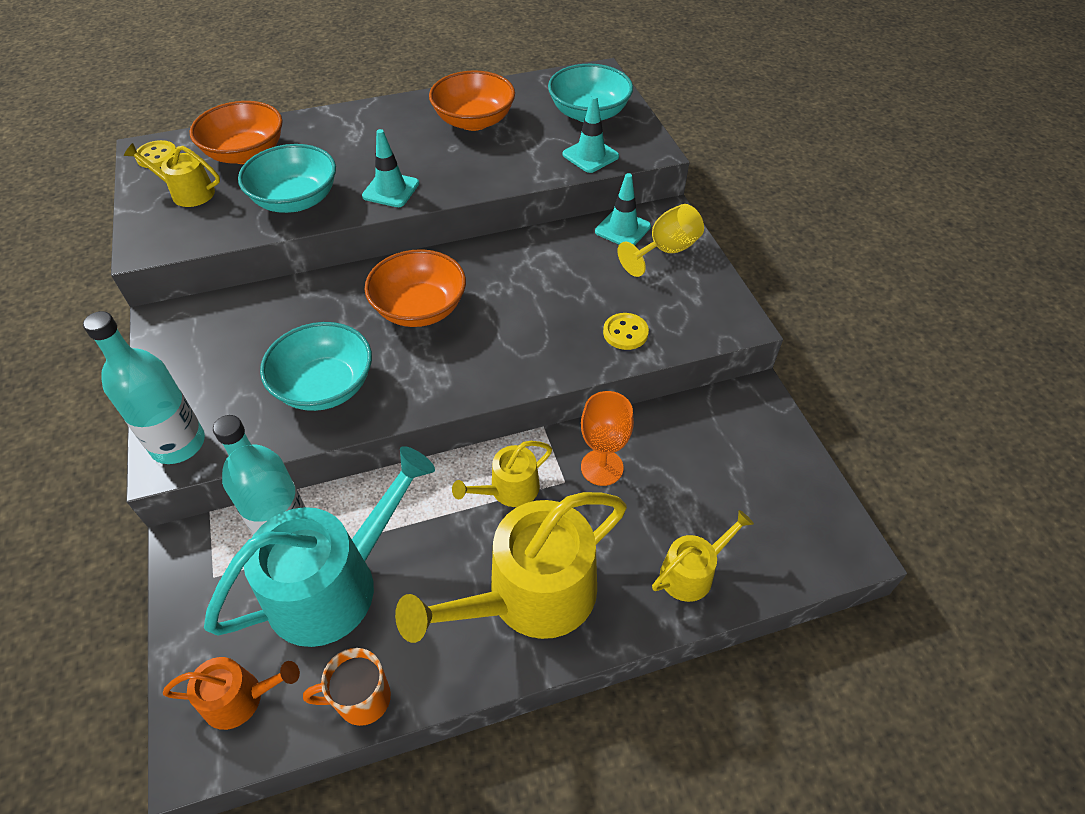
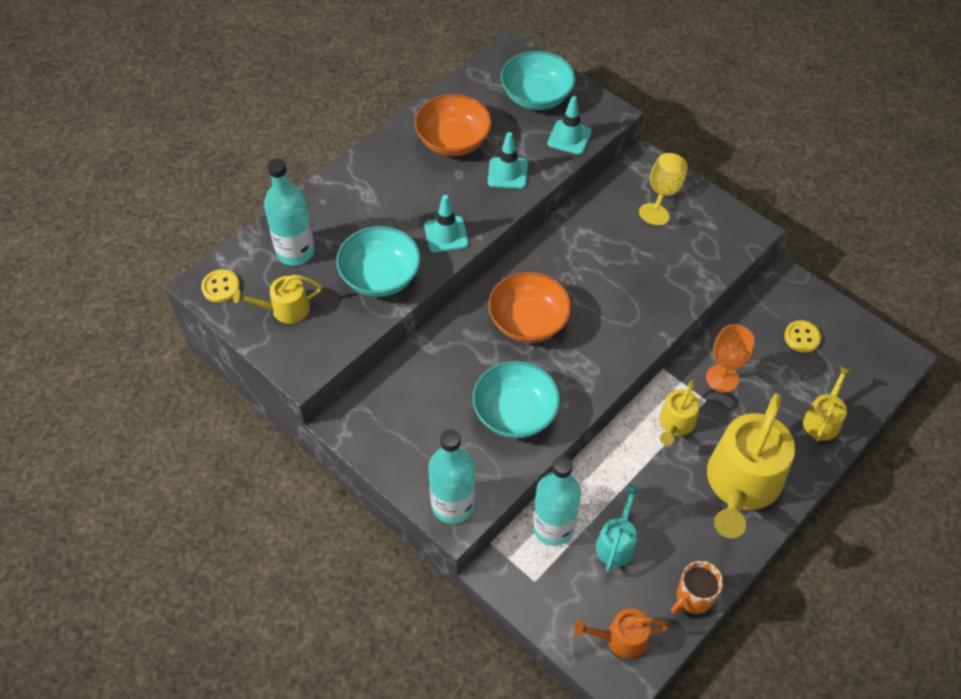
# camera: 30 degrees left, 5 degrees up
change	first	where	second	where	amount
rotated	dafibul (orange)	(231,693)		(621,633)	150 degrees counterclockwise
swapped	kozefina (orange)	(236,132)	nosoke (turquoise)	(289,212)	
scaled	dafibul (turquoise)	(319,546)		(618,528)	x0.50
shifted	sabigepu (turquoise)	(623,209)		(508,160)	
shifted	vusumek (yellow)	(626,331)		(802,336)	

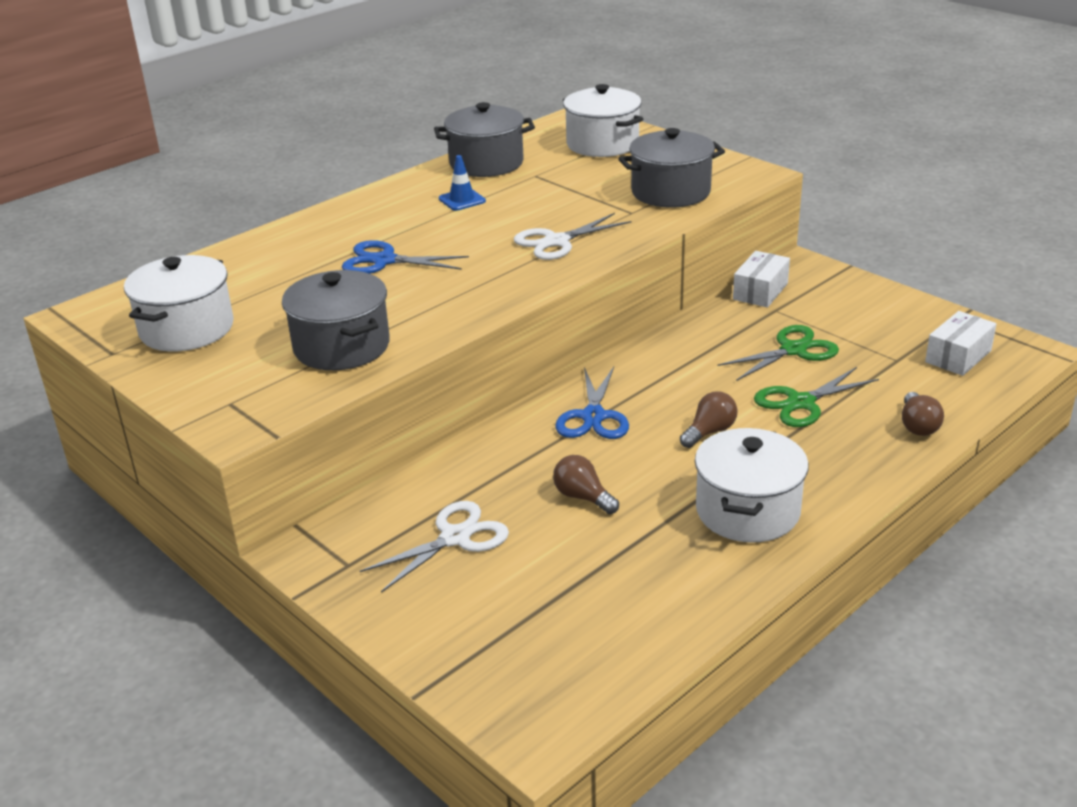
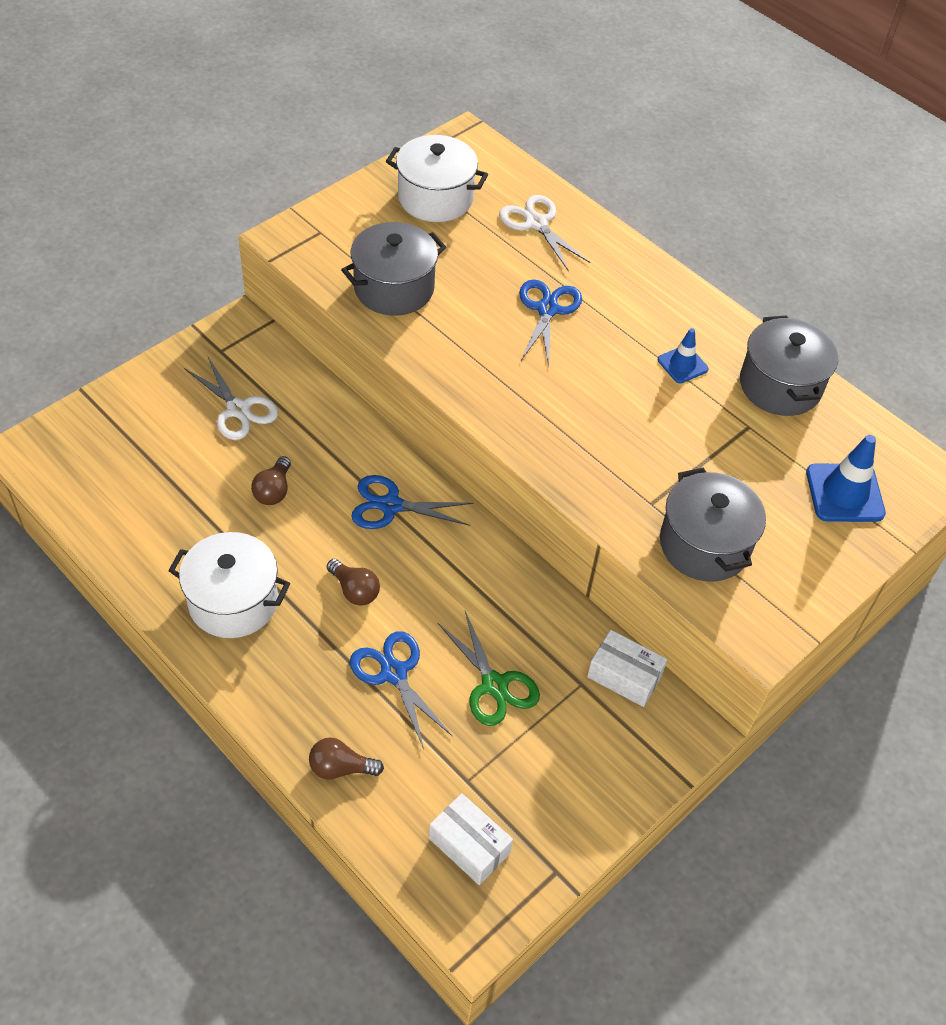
# camera: 85 degrees right, 20 degrees up
change	first	where	second	where	amount
shifted	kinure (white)	(573,236)		(544,232)	
rotated	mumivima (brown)	(586,484)		(271,480)	150 degrees clockwise
swapped	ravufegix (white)	(603,120)	sabigepu (blue)	(846,478)	
repainted	kinure (green)	(816,397)	kinure (blue)	(401,690)	

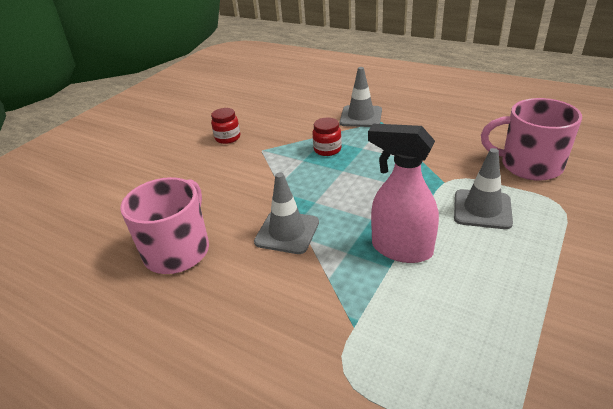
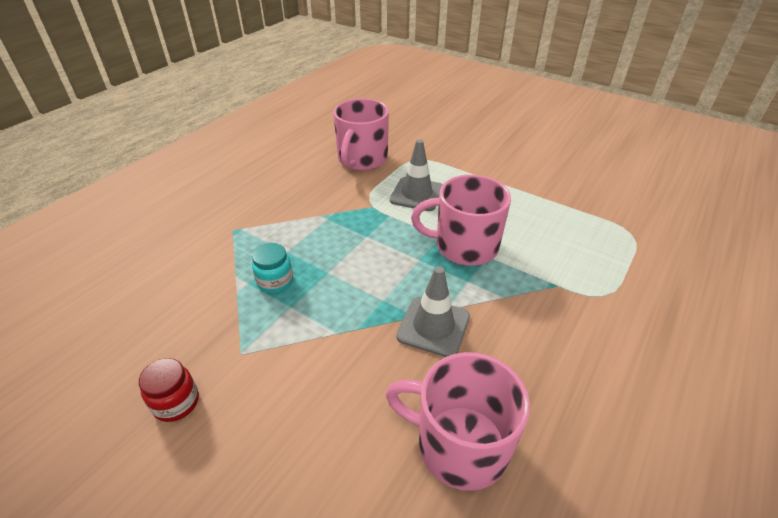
# camera: 90 degrees left, 5 degrees up
change	first	where	second	where	amount
repainted	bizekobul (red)	(327,137)	bizekobul (turquoise)	(272,268)	
gone	sabigepu (grey)	(361,97)			
swapped	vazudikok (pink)	(403,193)	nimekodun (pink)	(461,220)	

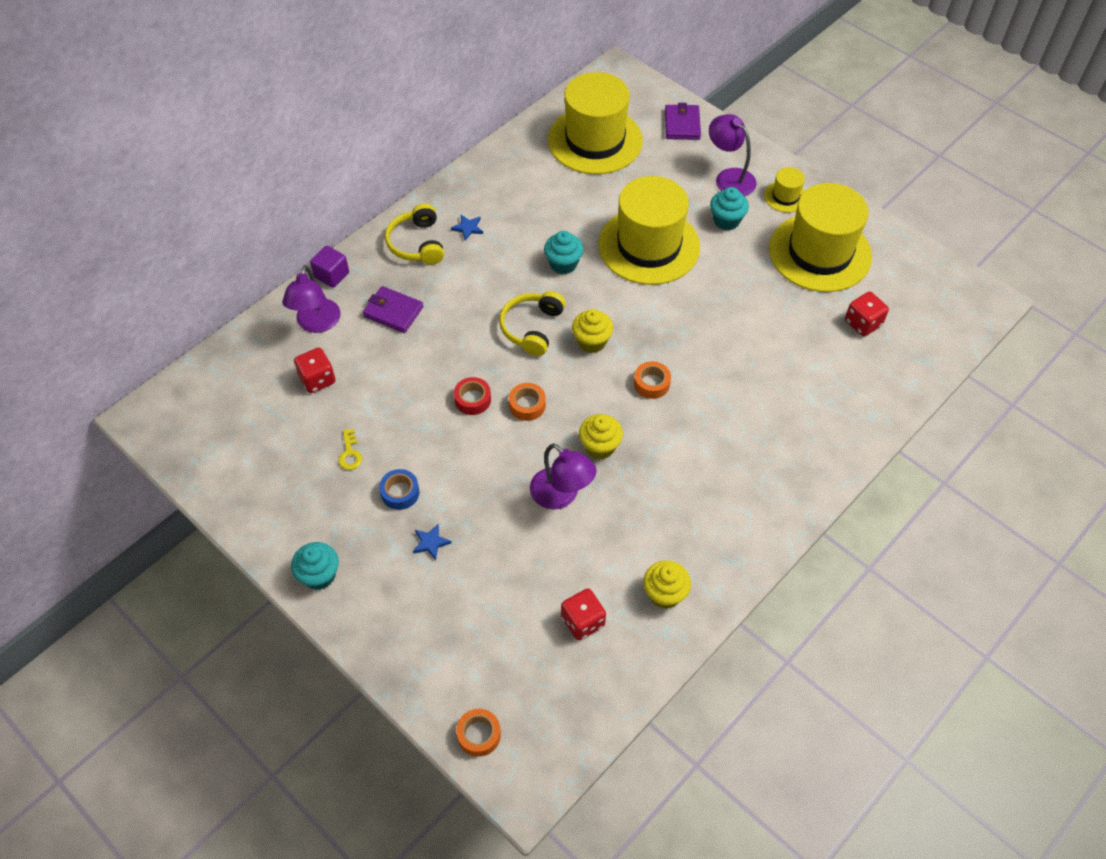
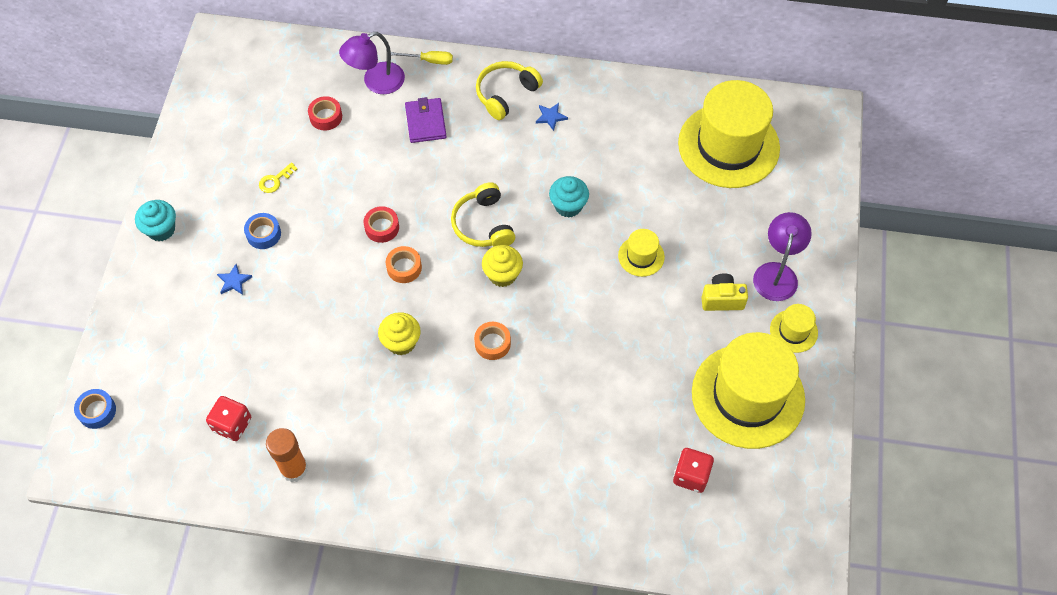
# camera: 55 degrees right, 5 degrees up
change	first	where	second	where	amount
swapped	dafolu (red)	(314,370)	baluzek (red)	(325,113)	
swapped	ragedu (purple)	(329,267)	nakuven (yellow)	(422,58)	
repainted	baluzek (orange)	(478,733)	baluzek (blue)	(95,409)	
rotated	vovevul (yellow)	(532,323)		(483,214)	90 degrees counterclockwise
gone	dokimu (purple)	(563,476)			
scaled	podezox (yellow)	(649,230)		(641,253)	x0.44
swapped	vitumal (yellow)	(667,584)	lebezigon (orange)	(287,455)	
gone	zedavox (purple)	(683,121)			
swapped	vitumal (turquoise)	(729,208)	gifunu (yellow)	(724,292)	

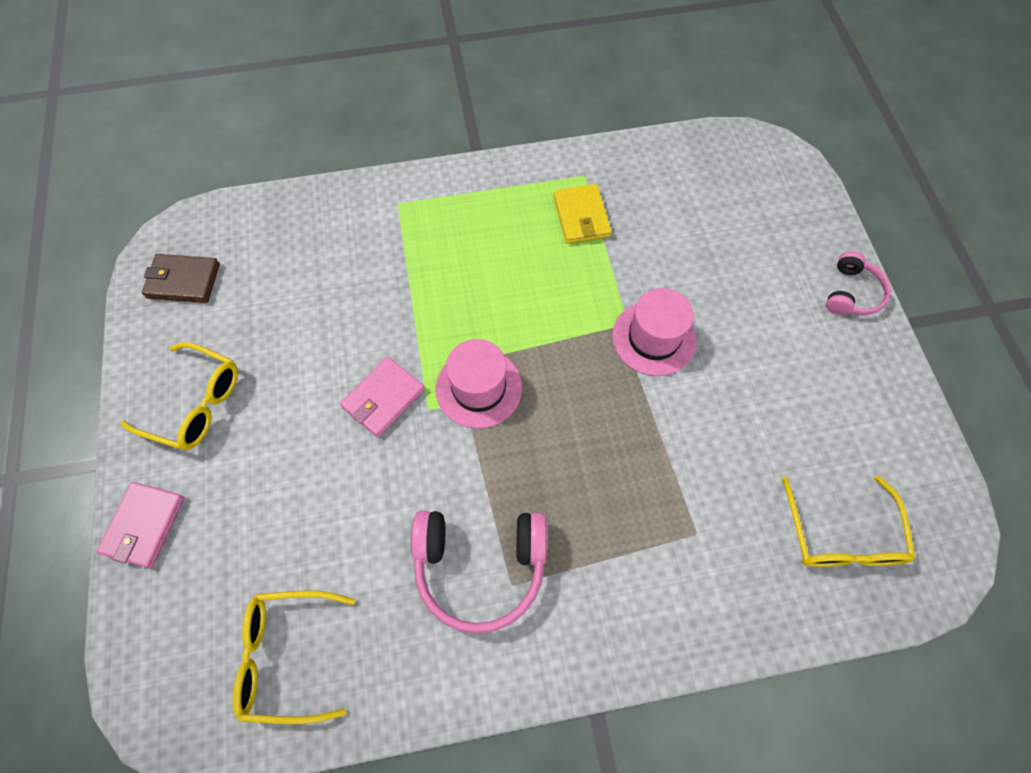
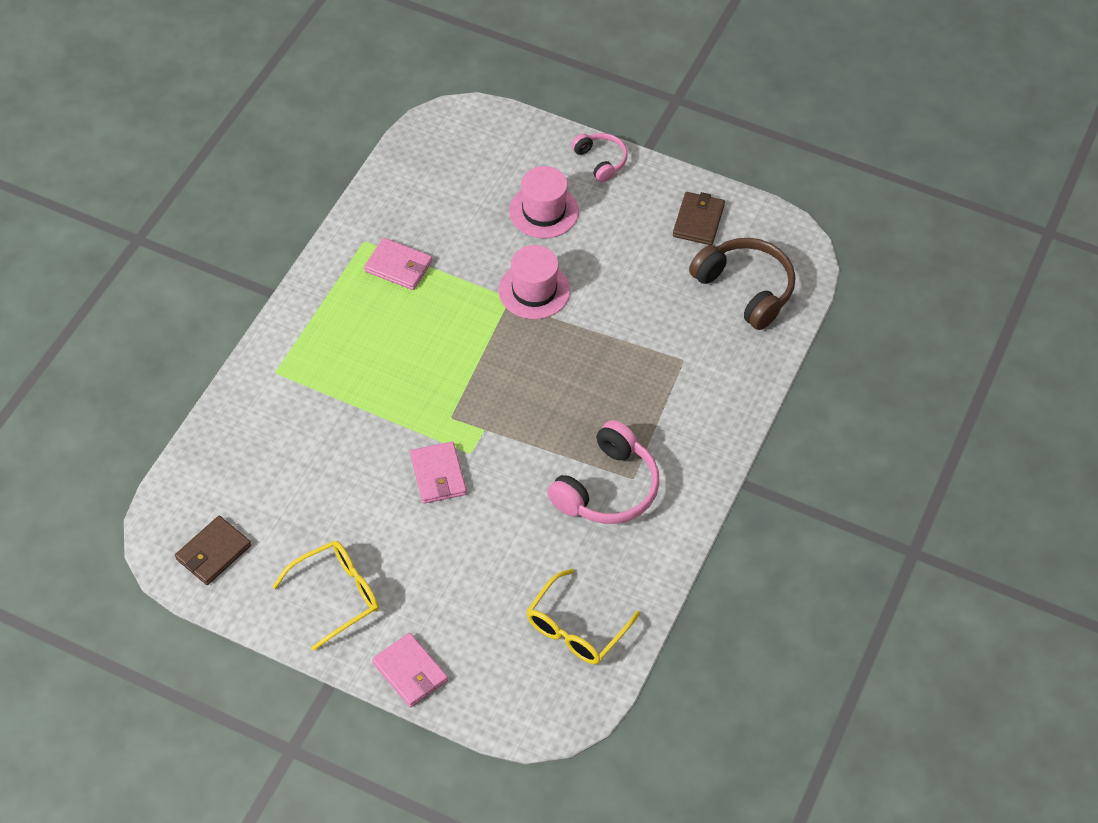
# camera: 55 degrees left, 10 degrees down
change	first	where	second	where	amount
shifted	podezox (pink)	(479,384)		(544,202)	
repainted	zedavox (yellow)	(582,214)	zedavox (pink)	(398,264)	
swapped	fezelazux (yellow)	(848,521)	vovevul (brown)	(742,284)	
new			zedavox (brown)	(699,218)	

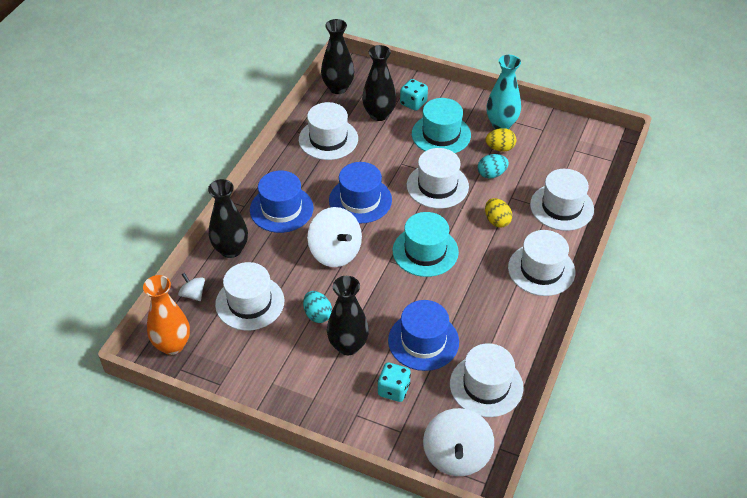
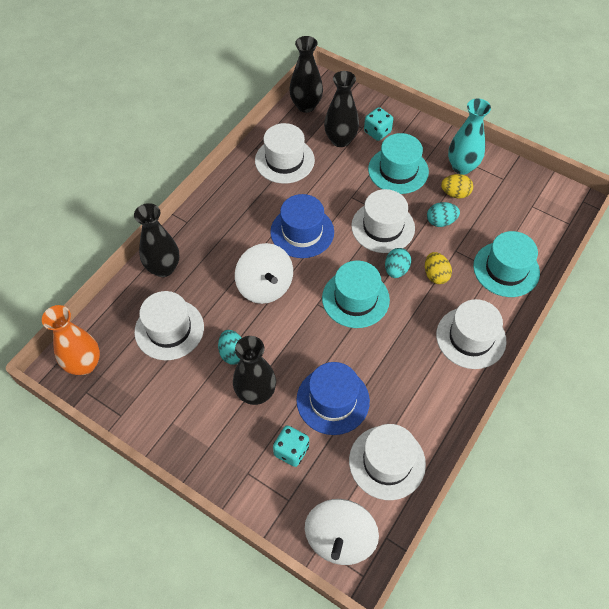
# camera: 10 degrees right, 10 degrees up
change	first	where	second	where	amount
gone	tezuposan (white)	(191,287)			
gone	podezox (blue)	(282,202)			
repainted	podezox (white)	(562,200)	podezox (turquoise)	(506,264)	
new			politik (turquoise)	(398,263)	

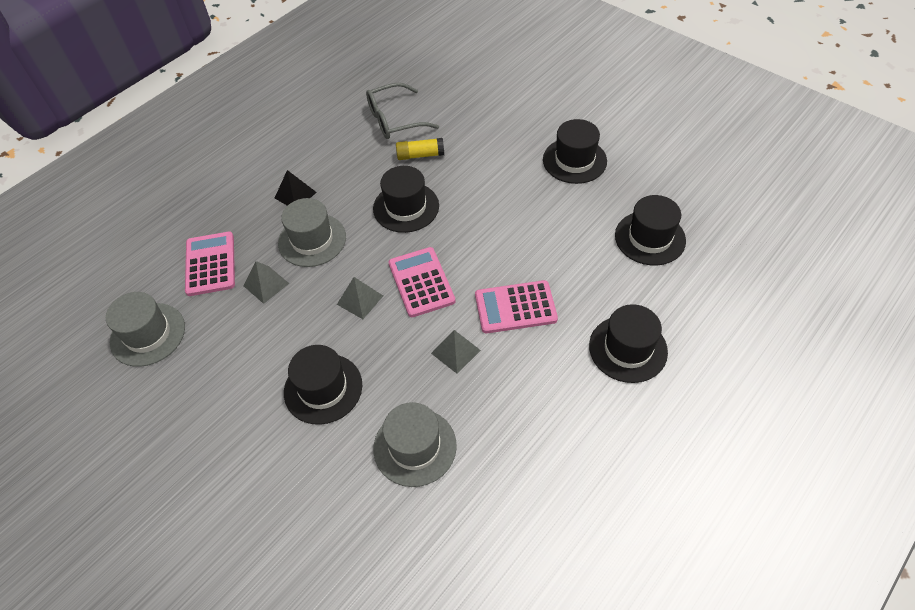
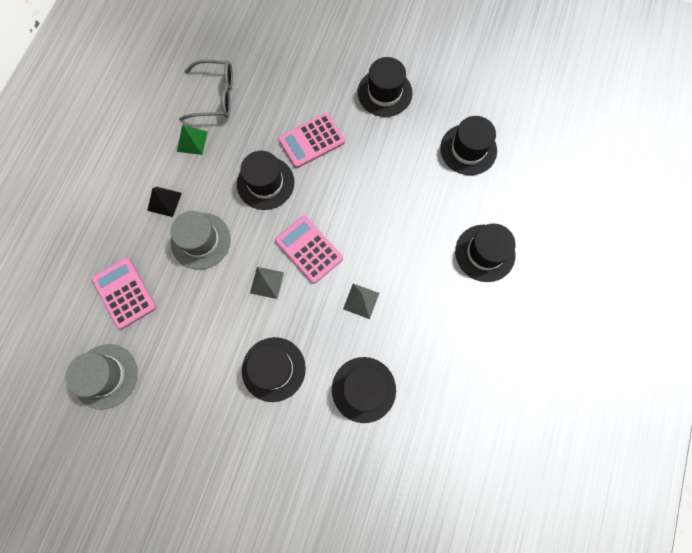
# camera: 25 degrees left, 20 degrees up
change	first	where	second	where	amount
gone	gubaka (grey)	(266,282)			
rotated	fezelazux (grey)	(402,111)		(206,90)	135 degrees counterclockwise
repainted	podezox (grey)	(415,444)	podezox (black)	(364,390)	
gone	lebezigon (yellow)	(420,149)			
shifted	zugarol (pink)	(516,306)		(311,140)	
new			gubaka (green)	(192,140)	

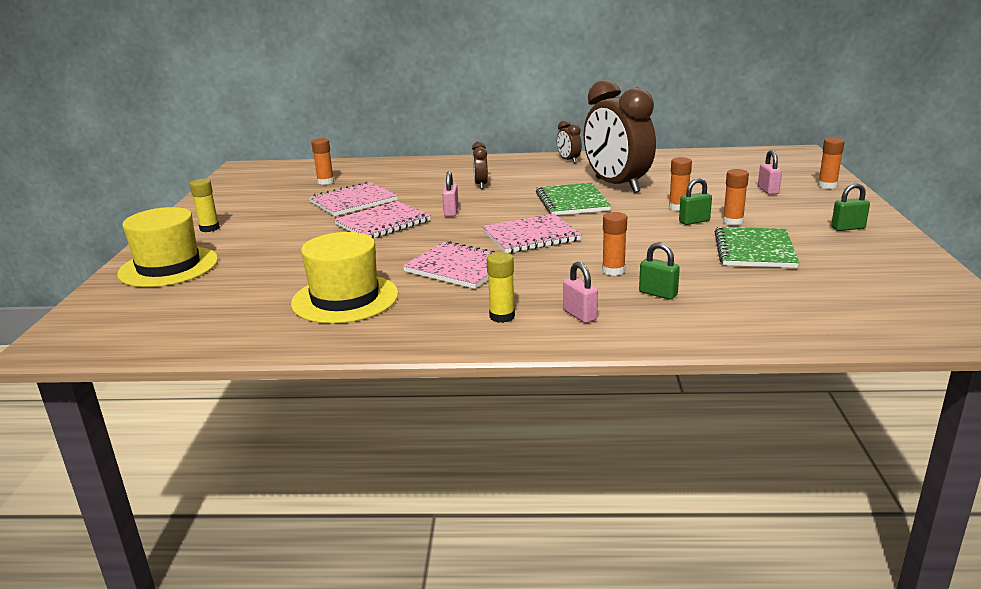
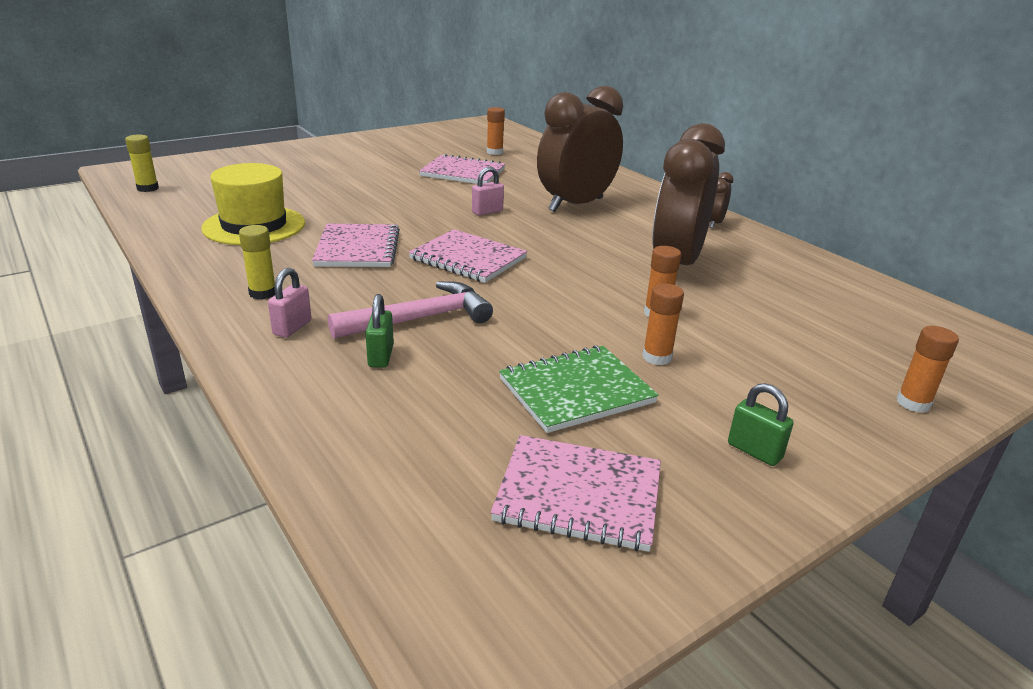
# camera: 50 degrees right, 5 degrees up
change	first	where	second	where	amount
gone	podezox (yellow)	(167,247)			
shifted	lebezigon (yellow)	(205,205)		(142,163)	
shifted	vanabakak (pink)	(382,219)		(576,493)	
scaled	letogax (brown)	(480,165)		(580,149)	x2.35
gone	vanabakak (green)	(573,199)			
swapped	lebezigon (orange)	(614,244)	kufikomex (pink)	(410,310)	
gone	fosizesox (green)	(695,201)			
gone	fosizesox (pink)	(770,172)			

